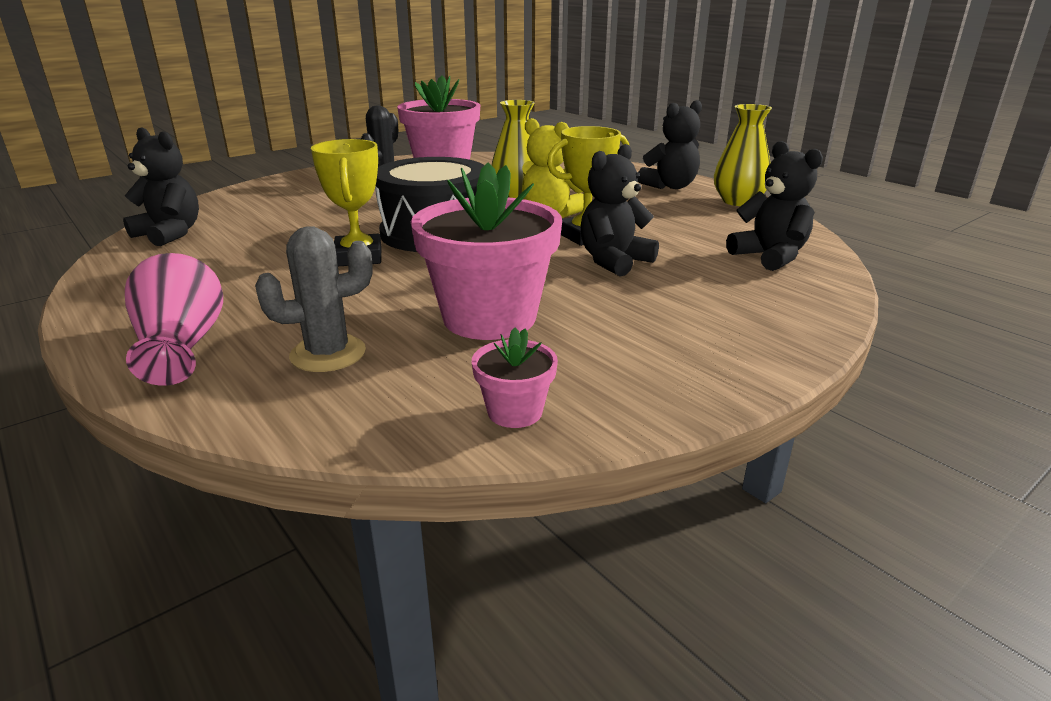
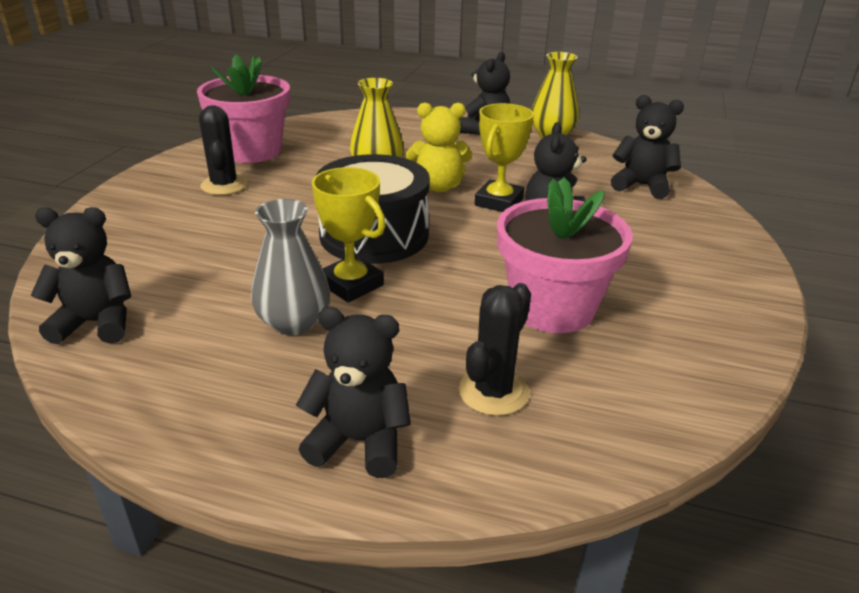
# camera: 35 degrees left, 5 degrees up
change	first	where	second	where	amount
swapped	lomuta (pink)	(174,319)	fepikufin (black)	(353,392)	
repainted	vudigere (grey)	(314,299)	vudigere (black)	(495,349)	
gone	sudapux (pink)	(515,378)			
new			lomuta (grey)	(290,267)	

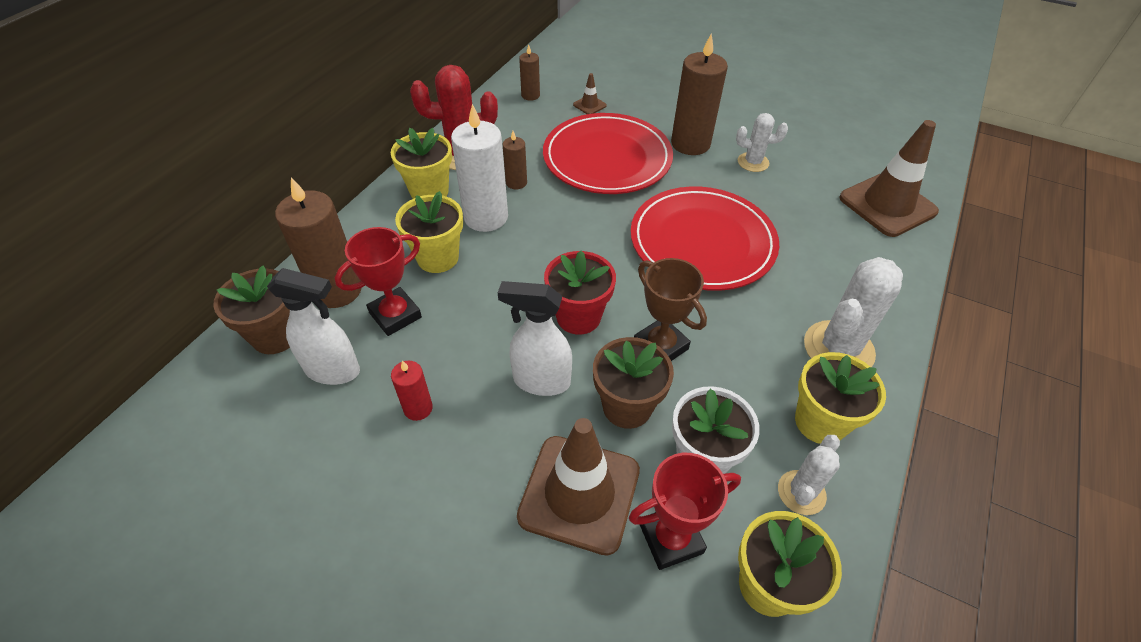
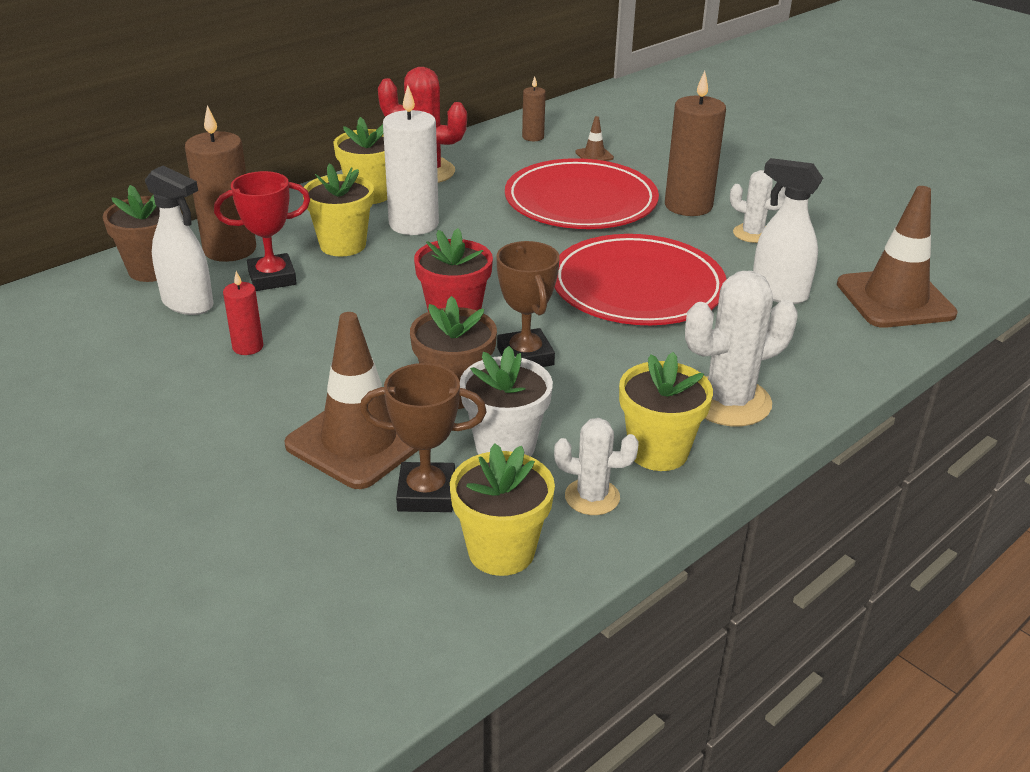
# camera: 20 degrees right, 15 degrees down
change	first	where	second	where	amount
shifted	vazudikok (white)	(535,338)		(788,231)	
gone	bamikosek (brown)	(515,160)			
repainted	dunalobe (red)	(685,511)	dunalobe (brown)	(423,437)	
rotated	vudigere (white)	(809,475)		(596,466)	45 degrees clockwise

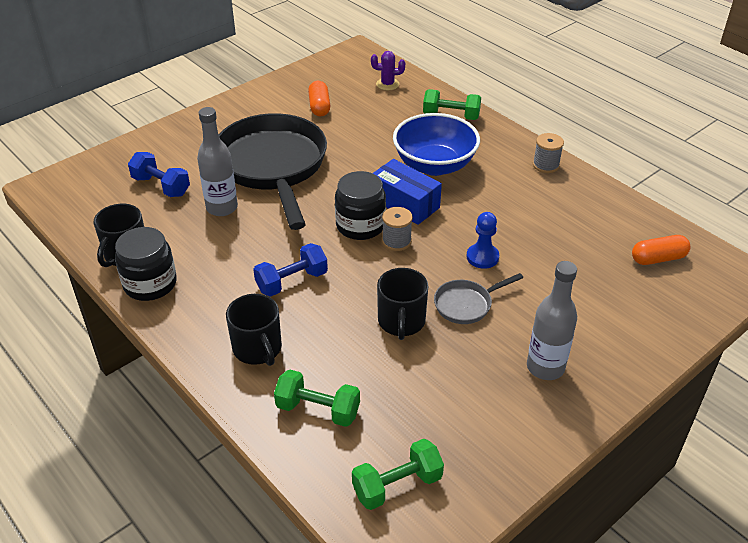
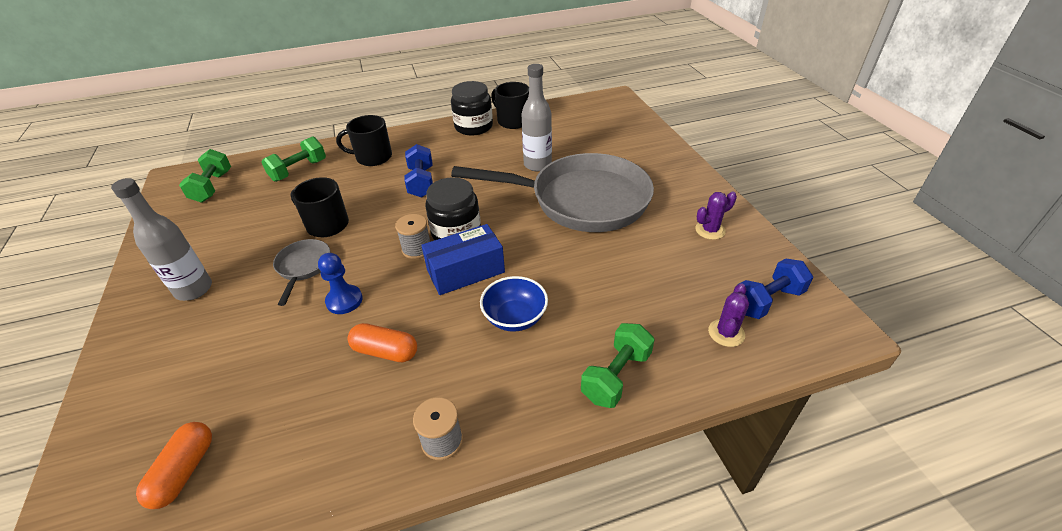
# camera: 115 degrees right, 0 degrees up
change	first	where	second	where	amount
shifted	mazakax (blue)	(159,174)		(775,288)	
repainted	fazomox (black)	(273,171)	fazomox (grey)	(552,192)	
shifted	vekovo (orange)	(319,98)		(382,342)	
scaled	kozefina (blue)	(436,144)		(514,304)	x0.60
new			vudigere (purple)	(716,215)	

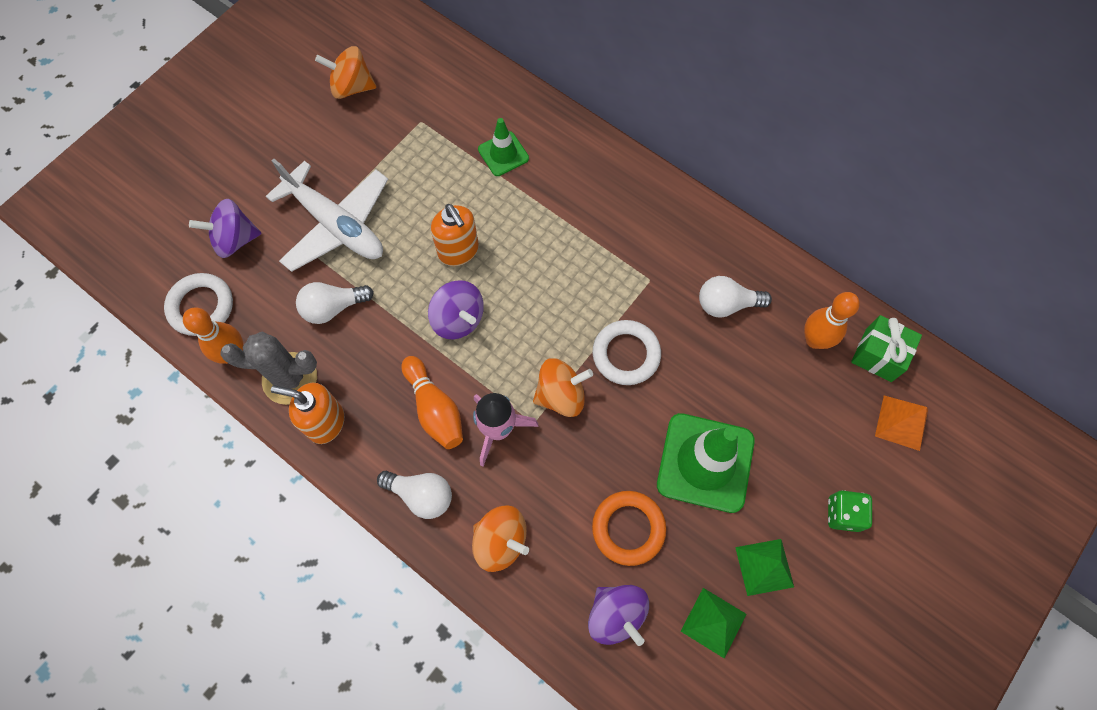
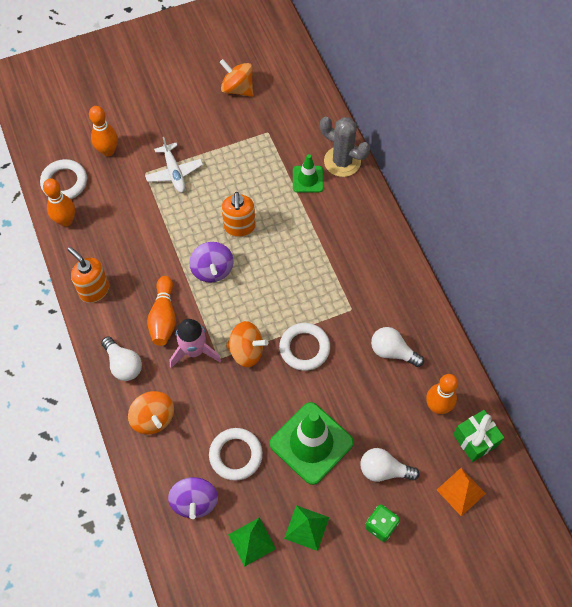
# camera: 30 degrees right, 5 degrees down
change	first	where	second	where	amount
swapped	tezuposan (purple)	(225,228)	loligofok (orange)	(103,131)	
shifted	vudigere (grey)	(268,368)		(345,147)	
scaled	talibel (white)	(327,215)		(174,164)	x0.60
shifted	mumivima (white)	(335,303)		(389,465)	
repainted	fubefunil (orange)	(629,528)	fubefunil (white)	(236,454)	

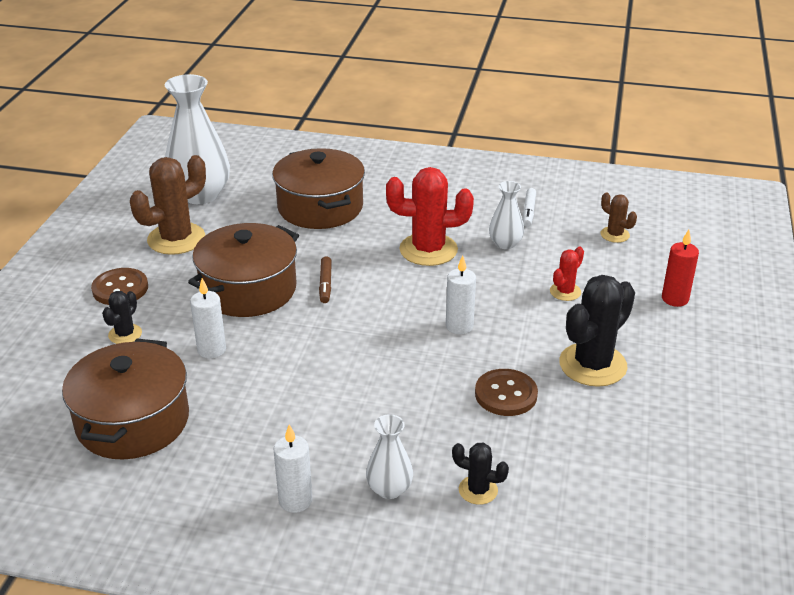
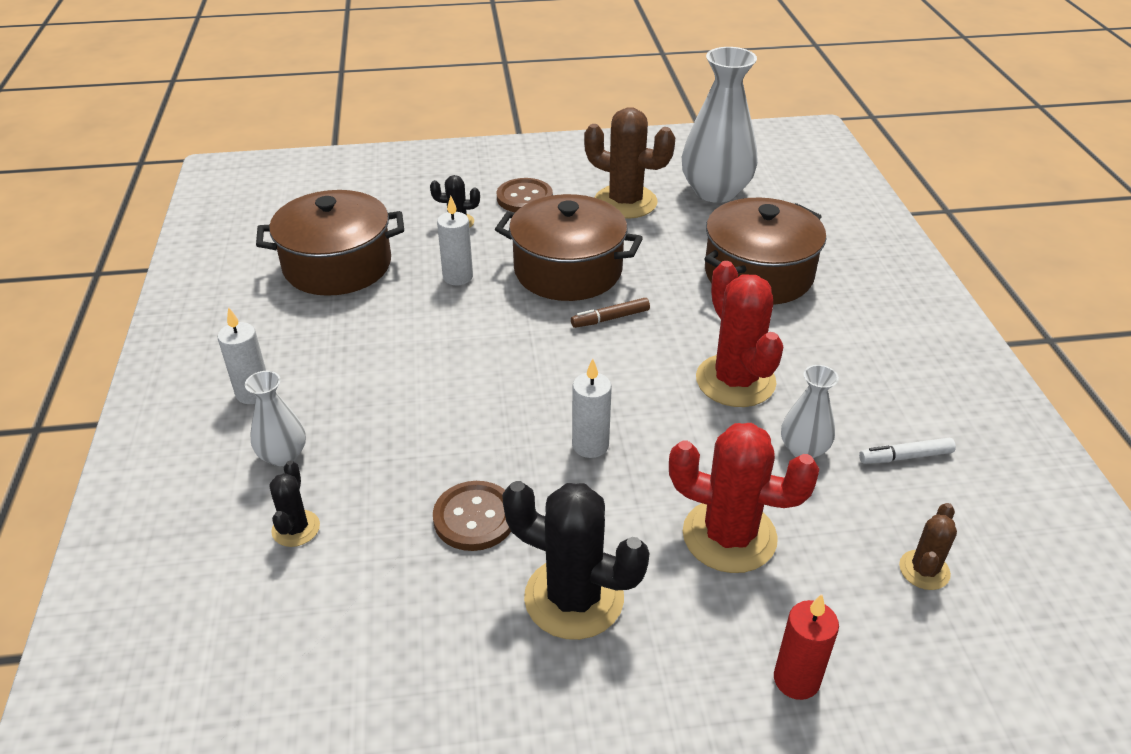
# camera: 70 degrees right, 5 degrees up
change	first	where	second	where	amount
scaled	vudigere (red)	(567,274)		(744,498)	x1.97

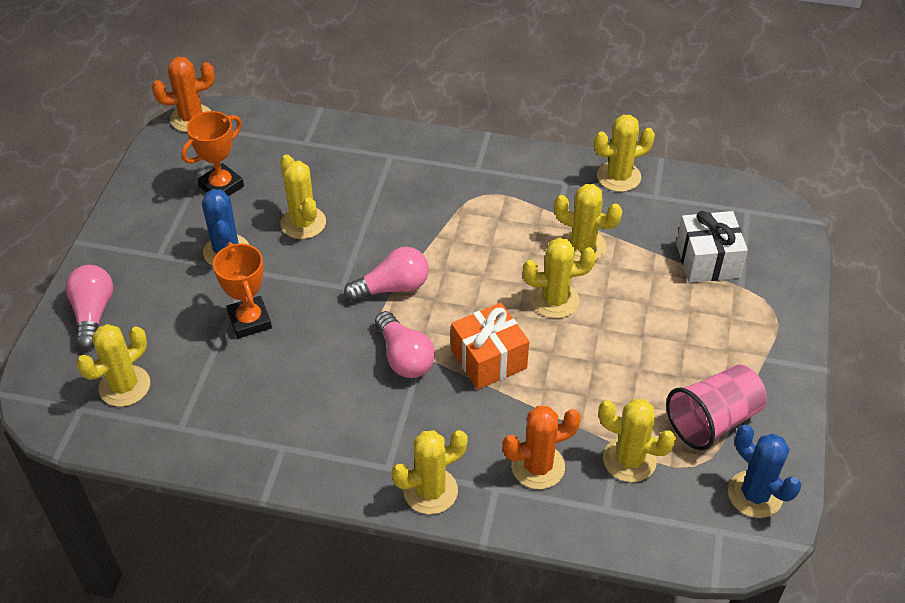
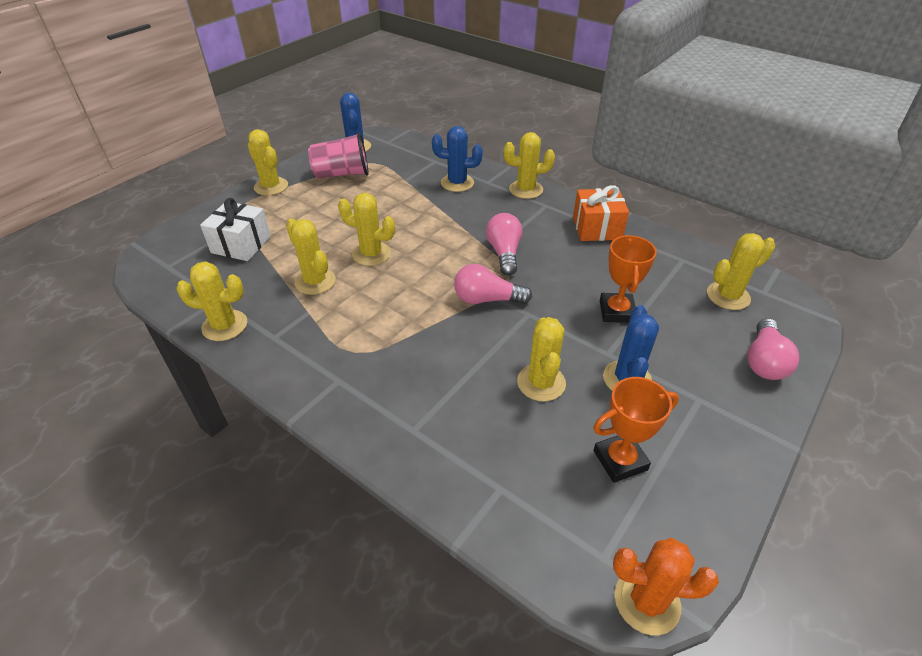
# camera: 155 degrees left, 5 degrees down
change	first	where	second	where	amount
shifted	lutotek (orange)	(490,346)		(601,213)	
repainted	vudigere (orange)	(541,447)	vudigere (blue)	(457,159)	
shifted	vudigere (yellow)	(637,440)		(268,162)	

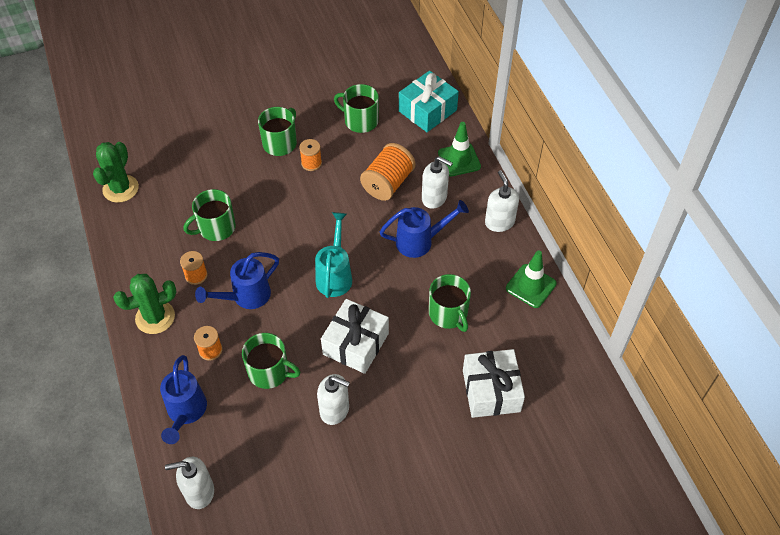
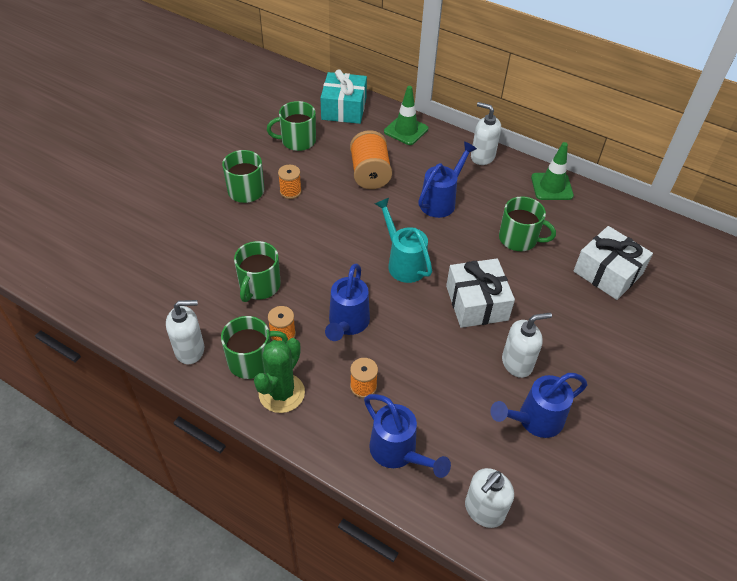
# camera: 40 degrees left, 5 degrees down
change	first	where	second	where	amount
gone	vudigere (green)	(116,172)			
shifted	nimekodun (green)	(271,361)		(254,347)	
shifted	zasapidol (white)	(437,182)		(185,332)	
new			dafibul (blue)	(538,405)	

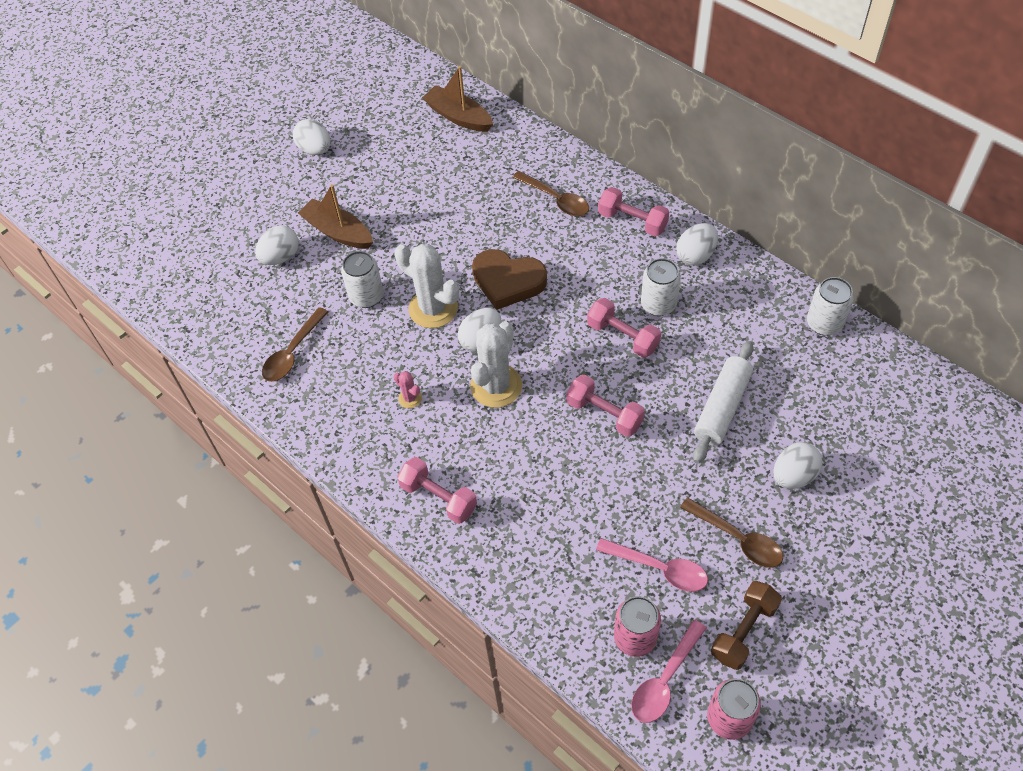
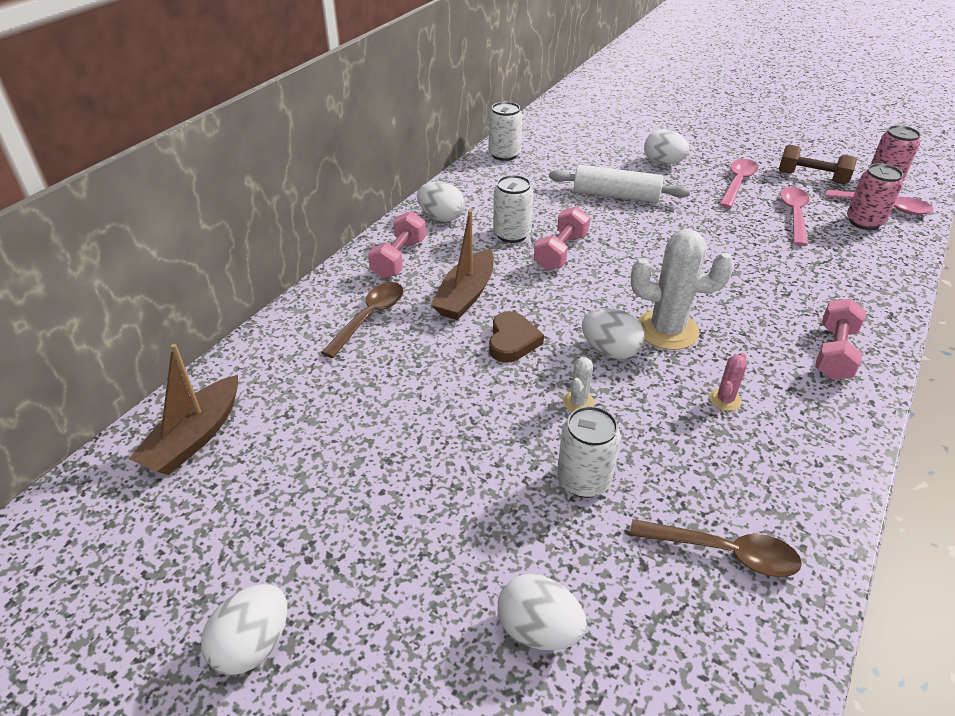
# camera: 105 degrees left, 15 degrees down
change	first	where	second	where	amount
shifted	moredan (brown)	(335,216)		(462,265)	
scaled	vudigere (white)	(426,286)		(579,384)	x0.46
scaled	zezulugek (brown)	(509,279)		(516,337)	x0.66
gone	mazakax (pink)	(606,406)			
repainted	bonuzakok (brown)	(731,532)	bonuzakok (pink)	(738,183)	

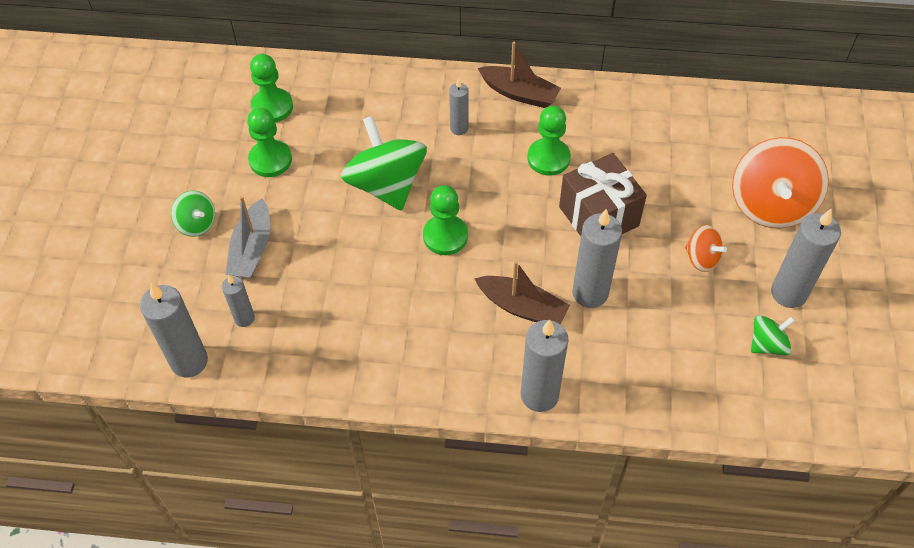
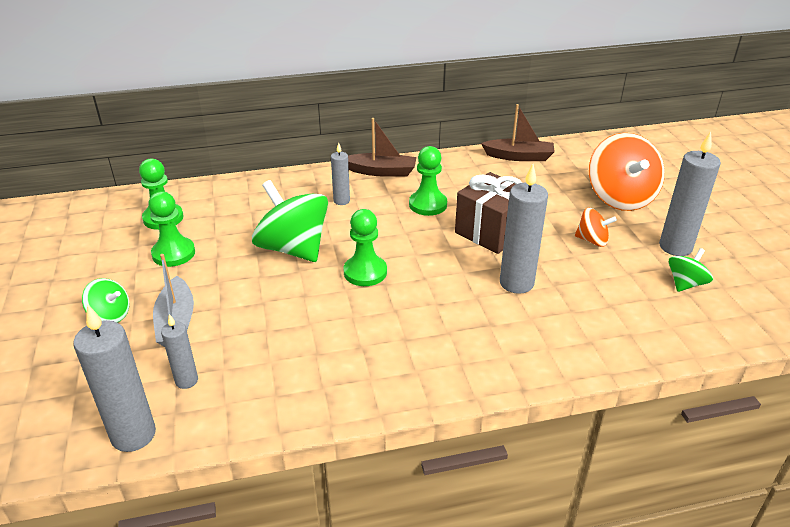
# camera: 20 degrees left, 20 degrees down
change	first	where	second	where	amount
shifted	moredan (brown)	(522,292)		(518,132)	
gone	bamikosek (grey)	(544,366)			

